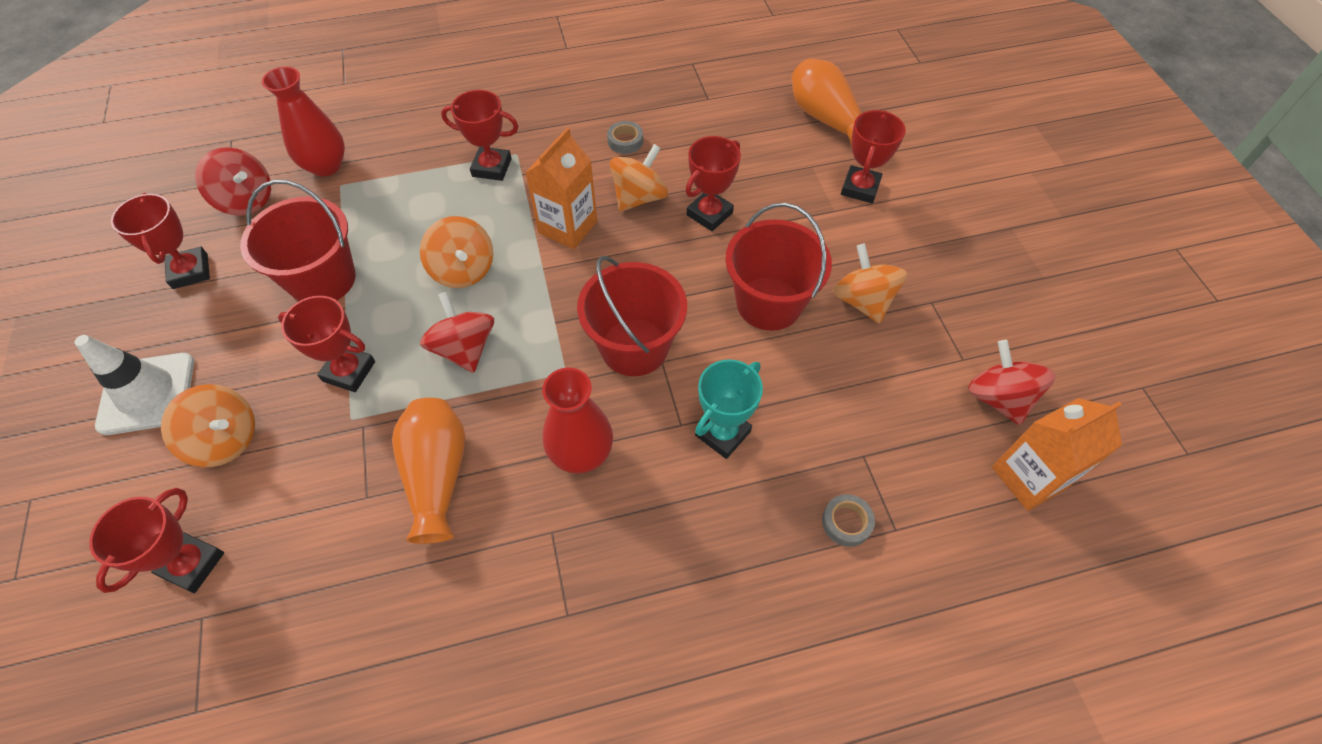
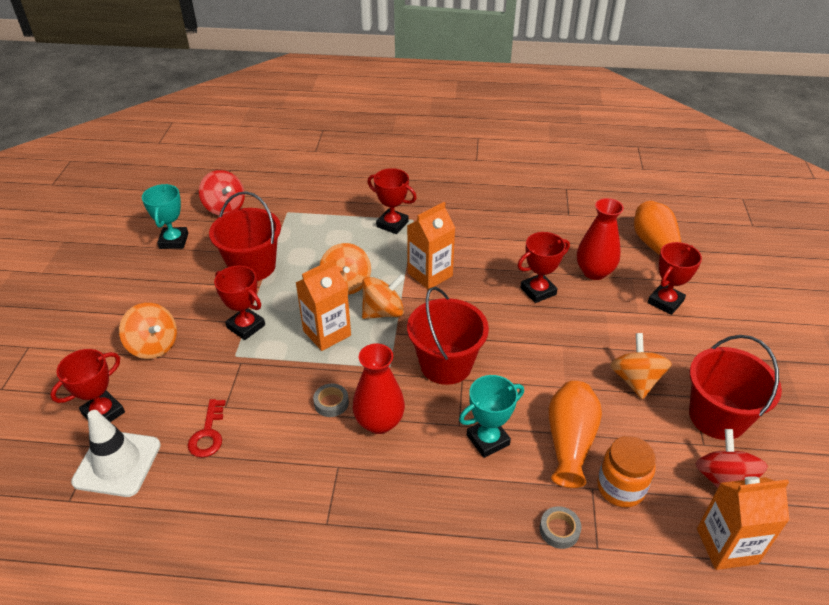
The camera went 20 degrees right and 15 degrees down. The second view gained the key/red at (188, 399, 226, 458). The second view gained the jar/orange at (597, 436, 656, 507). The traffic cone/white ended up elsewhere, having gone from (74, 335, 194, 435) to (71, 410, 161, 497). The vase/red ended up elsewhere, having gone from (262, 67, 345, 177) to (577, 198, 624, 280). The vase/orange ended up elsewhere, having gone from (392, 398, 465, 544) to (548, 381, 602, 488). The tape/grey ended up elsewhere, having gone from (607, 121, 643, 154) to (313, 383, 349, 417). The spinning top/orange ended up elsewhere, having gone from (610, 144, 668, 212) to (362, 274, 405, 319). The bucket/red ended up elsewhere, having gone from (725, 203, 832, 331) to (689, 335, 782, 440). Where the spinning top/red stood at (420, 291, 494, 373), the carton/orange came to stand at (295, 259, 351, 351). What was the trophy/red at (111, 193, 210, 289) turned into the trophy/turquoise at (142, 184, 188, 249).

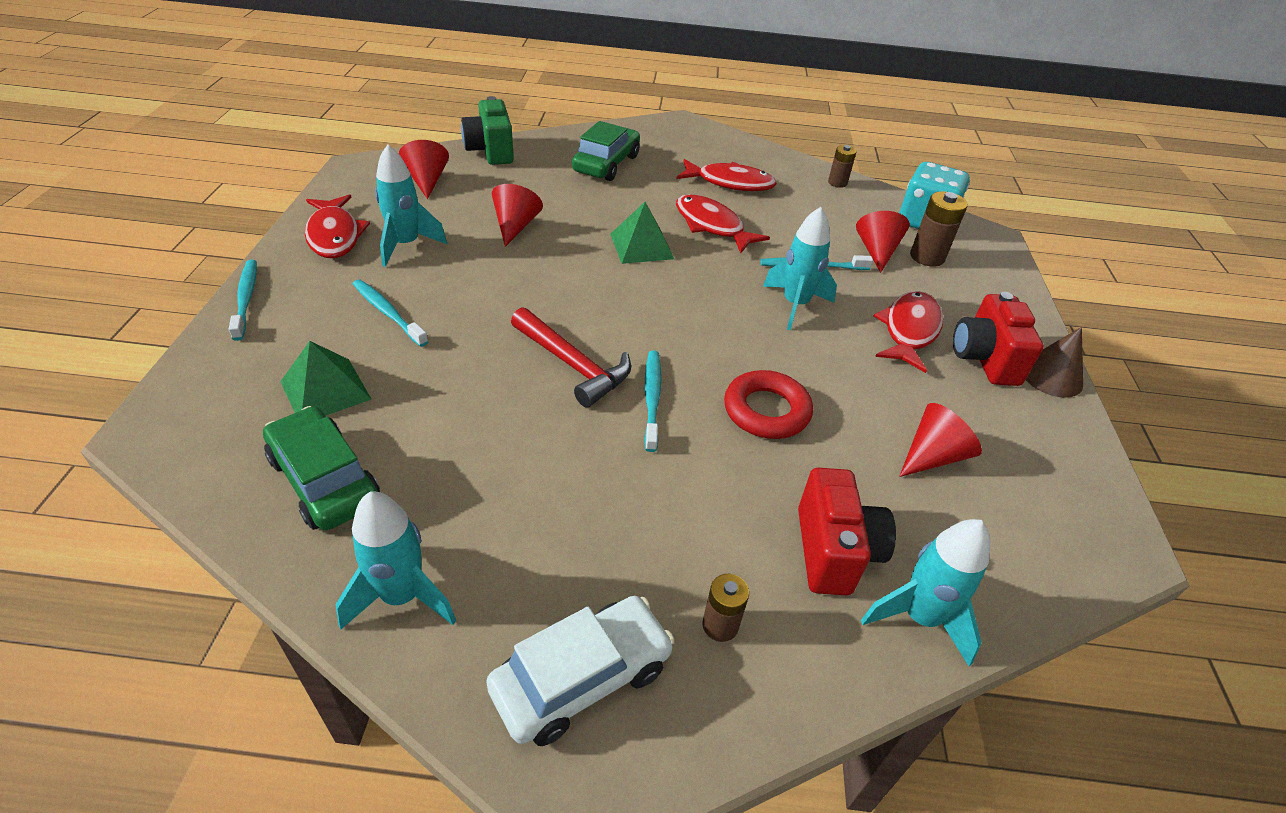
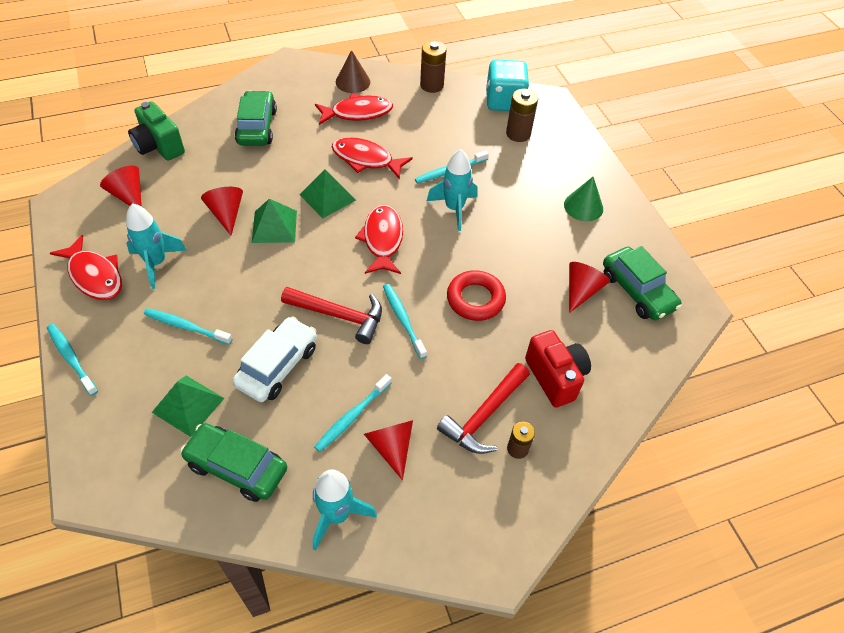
The camera went 25 degrees left and 10 degrees up. The second view lost the rocket/turquoise at (861, 519, 990, 666). The second view gained the pyramid/green at (252, 199, 297, 243). The second view gained the toothbrush/turquoise at (314, 374, 392, 452). The second view gained the hammer/red at (437, 363, 530, 454). The second view gained the car/green at (603, 246, 682, 320). The car/white ended up elsewhere, having gone from (486, 596, 675, 746) to (233, 317, 317, 402). The cone/red ended up elsewhere, having gone from (856, 211, 910, 273) to (364, 420, 413, 480). The fish/red ended up elsewhere, having gone from (874, 291, 943, 373) to (355, 205, 403, 274). The cone/brown ended up elsewhere, having gone from (1026, 327, 1083, 398) to (336, 50, 370, 93). Where the camera/red stood at (953, 292, 1044, 386), the cone/green came to stand at (564, 177, 603, 221). The size of the battery/brown at (828, 145, 856, 188) changed by a factor of 1.58.

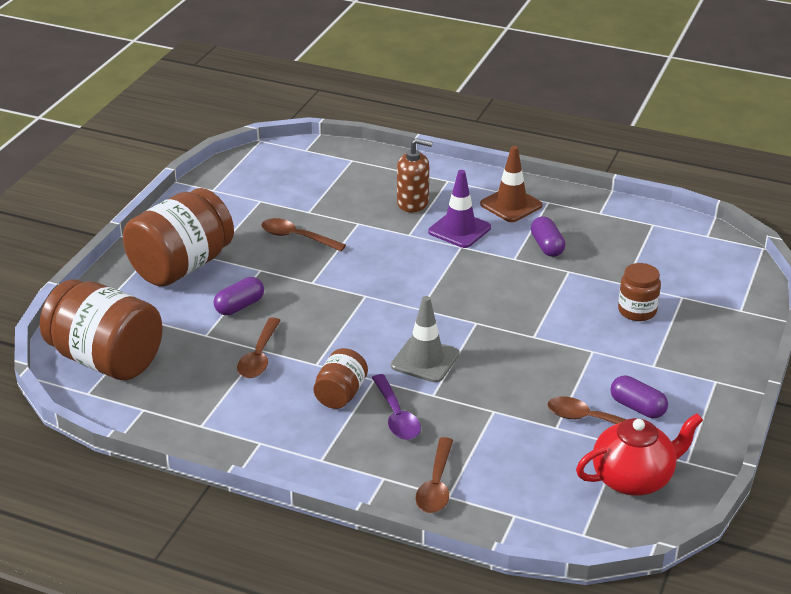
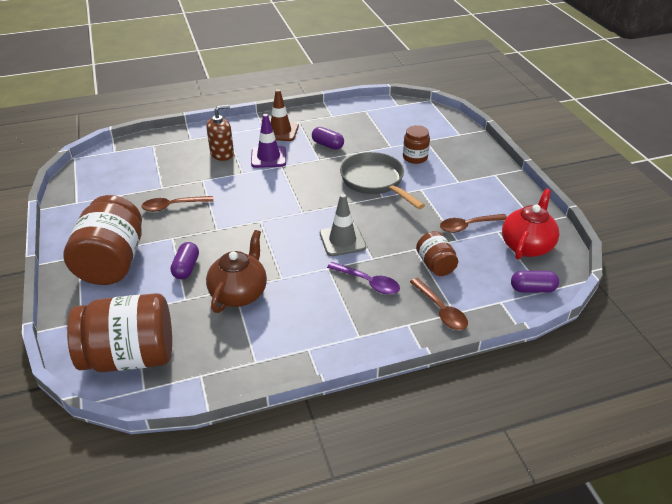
The camera went 40 degrees left and 5 degrees up. The second view gained the pan/grey at (340, 152, 425, 209). The jar/brown ended up elsewhere, having gone from (313, 348, 368, 409) to (416, 231, 458, 276). The capsule/purple ended up elsewhere, having gone from (610, 376, 668, 418) to (511, 271, 559, 293). Where the spoon/brown stood at (237, 317, 281, 378), the teapot/brown came to stand at (206, 230, 267, 313).

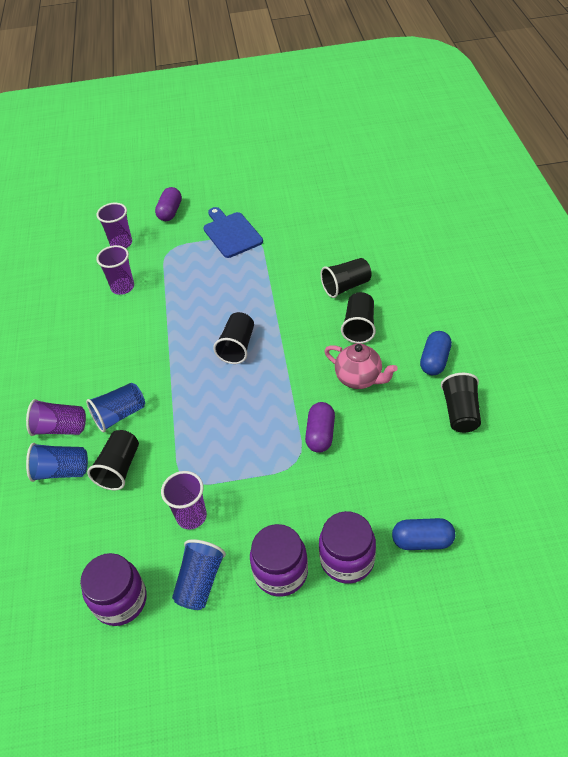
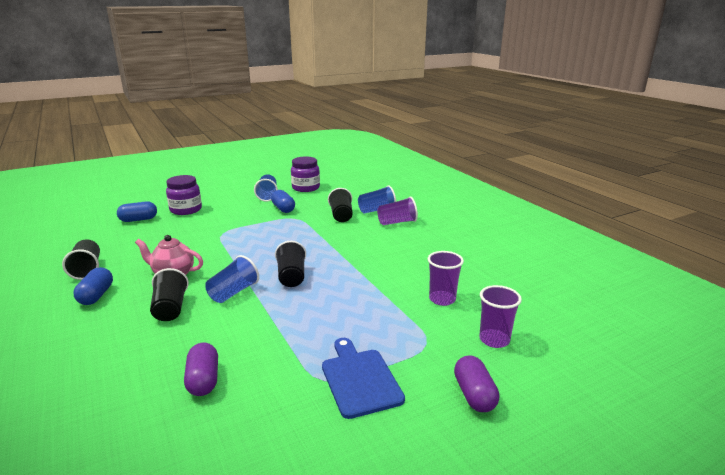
The camera went 155 degrees right and 25 degrees down. The second view lost the jar/purple at (250, 524, 308, 597). The second view lost the cup/black at (320, 258, 372, 298). The cup/blue ended up elsewhere, having gone from (86, 383, 145, 432) to (205, 255, 259, 303). The capsule/purple ended up elsewhere, having gone from (305, 402, 335, 453) to (184, 343, 218, 396). Where the cup/purple stood at (161, 471, 207, 529), the capsule/blue came to stand at (271, 190, 295, 213). The cutting board/blue at (204, 207, 263, 258) ended up facing another way, 150 degrees counterclockwise from before.

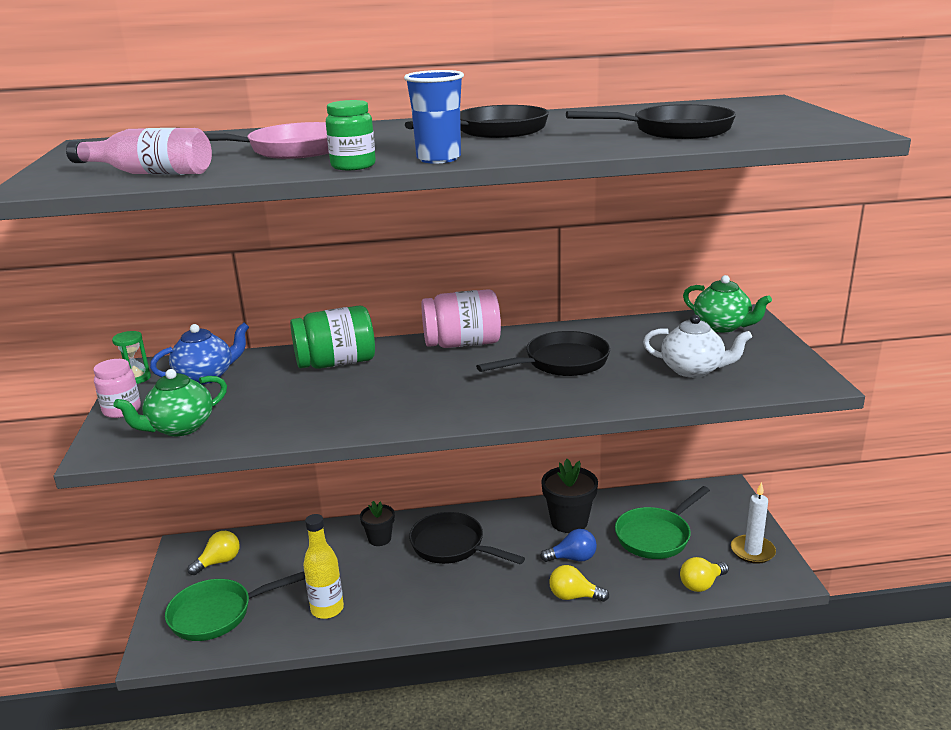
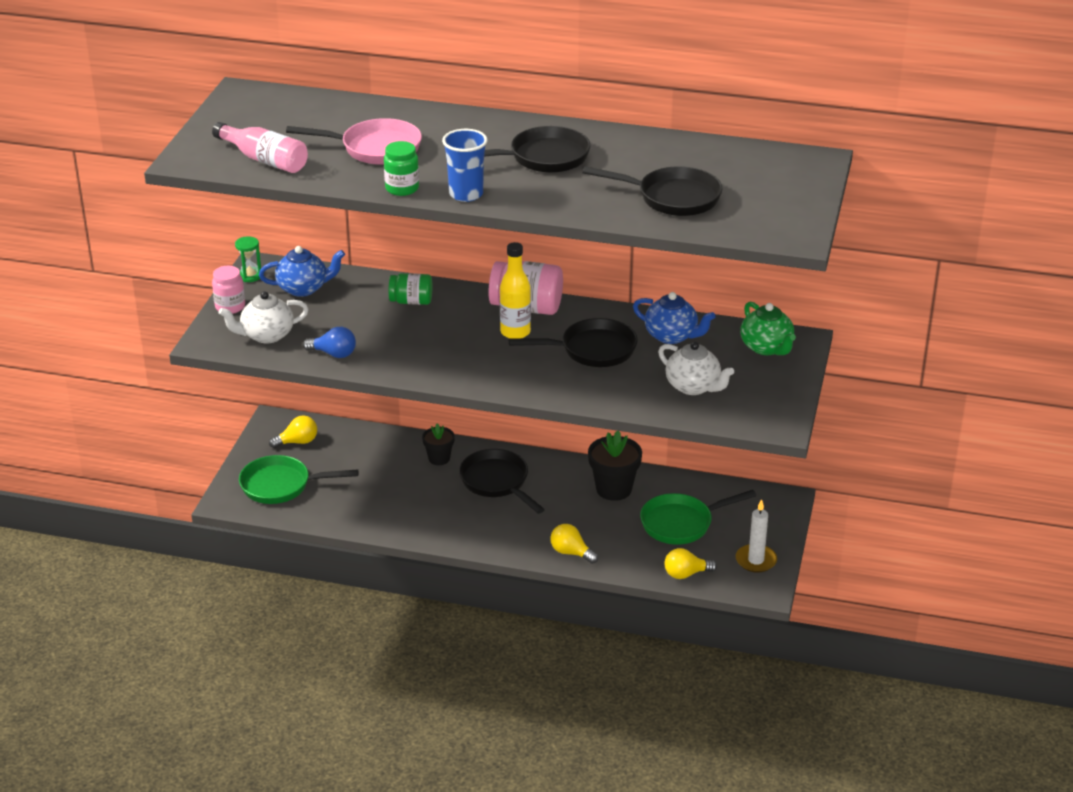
The camera went 20 degrees right and 10 degrees up. The second view gained the teapot/blue at (633, 292, 715, 344). The bottle/yellow ended up elsewhere, having gone from (303, 514, 344, 619) to (500, 242, 531, 339). The light bulb/blue ended up elsewhere, having gone from (540, 529, 597, 562) to (303, 327, 356, 358). What was the teapot/green at (113, 369, 227, 436) turned into the teapot/white at (219, 291, 309, 343). The size of the jar/green at (290, 305, 375, 369) changed by a factor of 0.61.

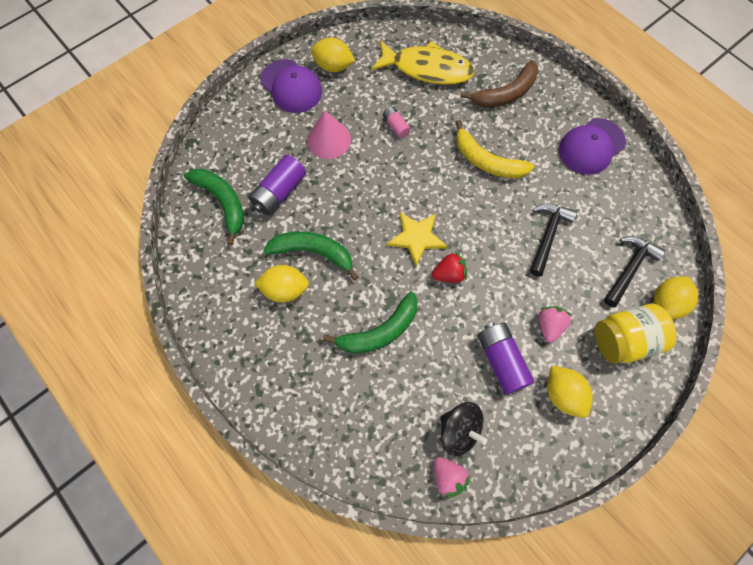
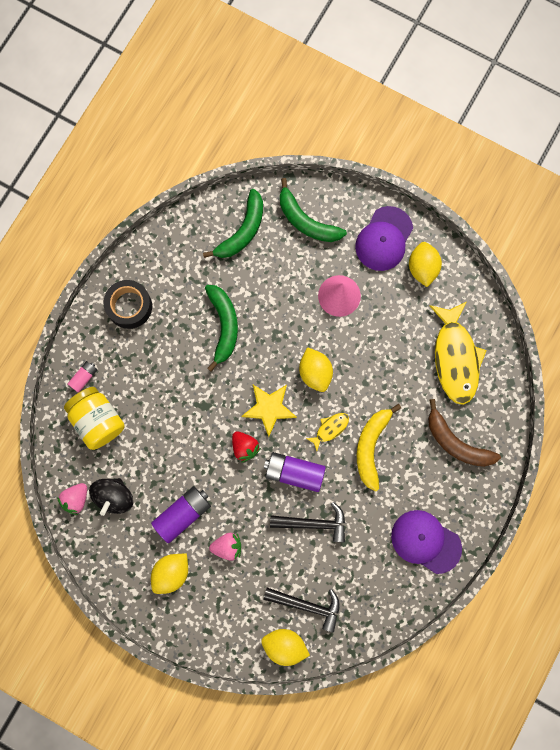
The camera went 70 degrees right and 10 degrees up. The second view gained the tape/black at (104, 280, 152, 329). The second view gained the fish/yellow at (306, 413, 349, 451). The battery/purple ended up elsewhere, having gone from (248, 155, 306, 216) to (264, 452, 326, 492). The lemon/yellow ended up elsewhere, having gone from (254, 265, 309, 303) to (299, 347, 333, 392). The banana/green ended up elsewhere, having gone from (323, 292, 418, 353) to (280, 178, 347, 242). The battery/pink ended up elsewhere, having gone from (383, 106, 411, 138) to (68, 361, 97, 393). The jar/yellow ended up elsewhere, having gone from (594, 303, 677, 364) to (64, 387, 125, 450).

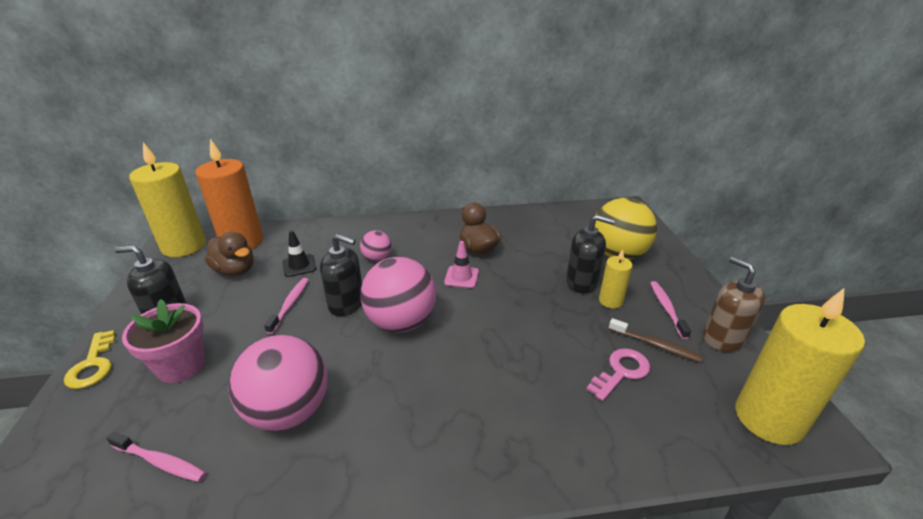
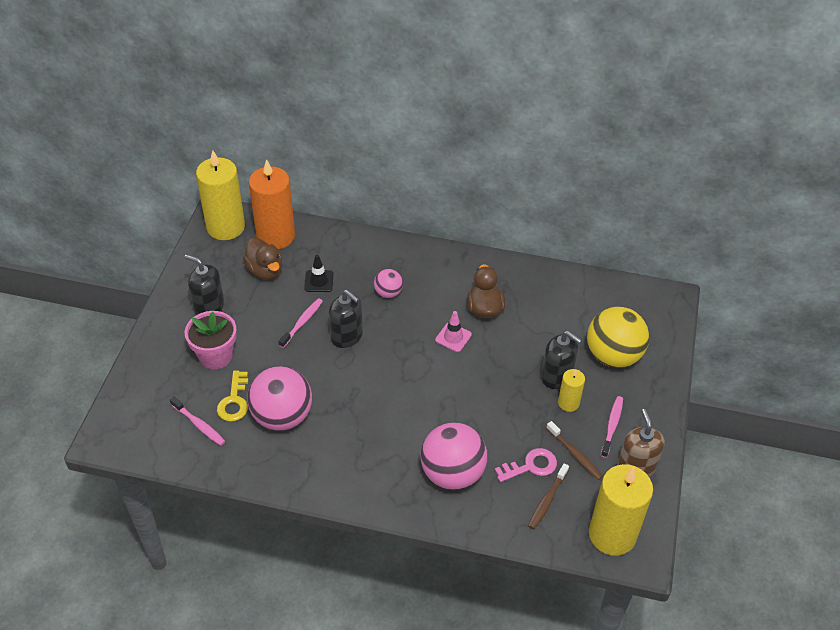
The camera went 20 degrees right and 15 degrees up. The second view gained the toothbrush/brown at (528, 463, 569, 529). The key/yellow ended up elsewhere, having gone from (64, 330, 115, 389) to (217, 371, 248, 422). The ball/pink ended up elsewhere, having gone from (360, 257, 436, 333) to (421, 423, 487, 490).

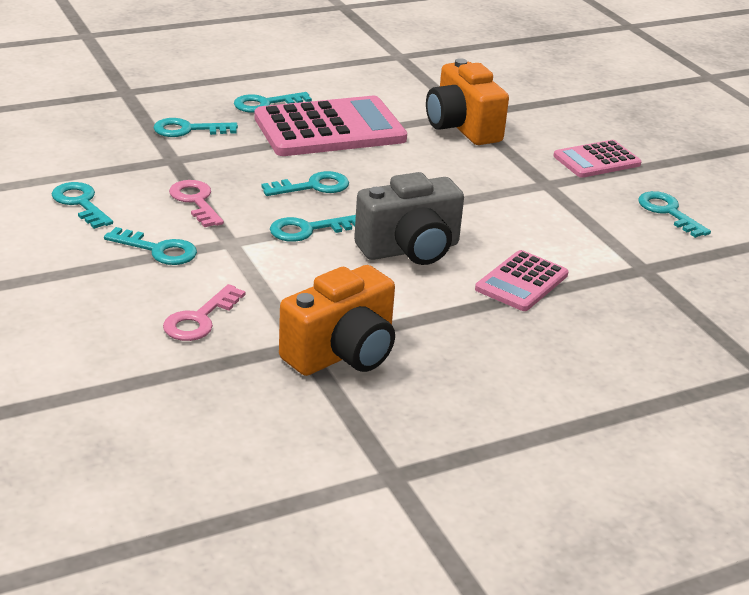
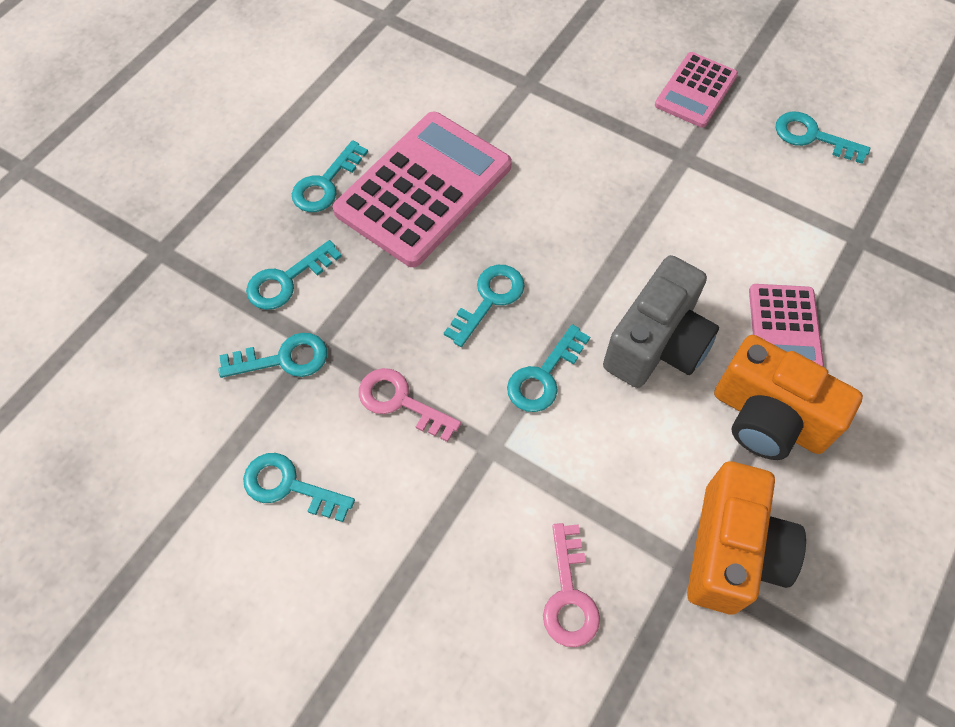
The camera went 30 degrees left and 30 degrees up. The key/turquoise ended up elsewhere, having gone from (104, 227, 197, 265) to (218, 333, 327, 378). The camera/orange ended up elsewhere, having gone from (426, 58, 509, 145) to (714, 335, 863, 460).

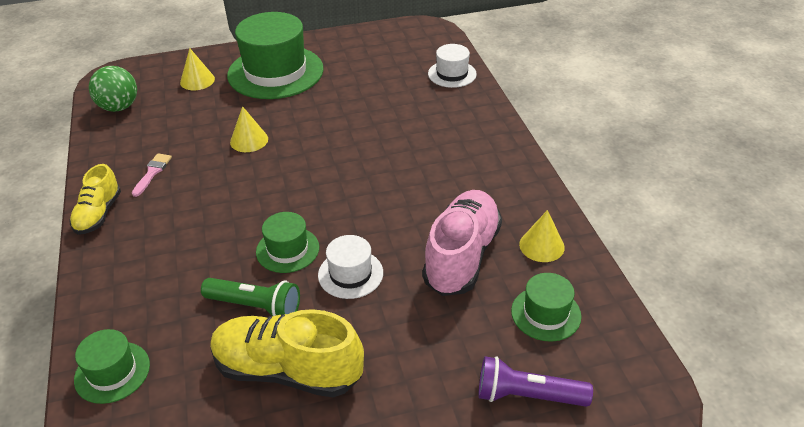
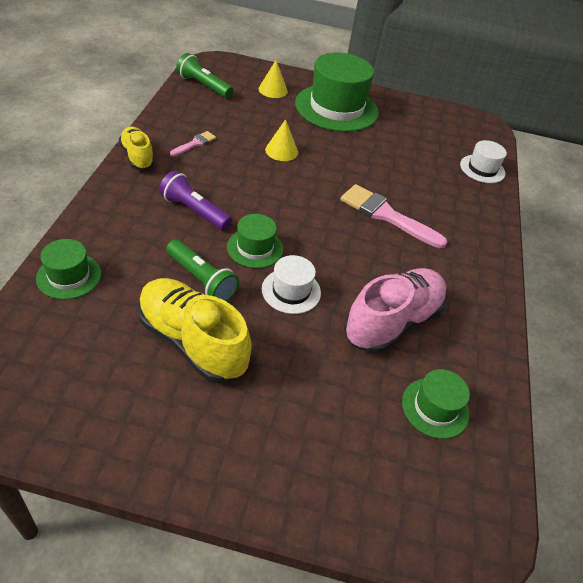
The camera went 20 degrees right and 5 degrees up. The second view lost the cone/yellow at (519, 210, 565, 262). The second view gained the brush/pink at (340, 184, 447, 248). The flashlight/purple ended up elsewhere, having gone from (479, 356, 593, 407) to (159, 171, 232, 230). Where the ball/green stood at (89, 66, 137, 112), the flashlight/green came to stand at (176, 53, 233, 98). The shoe/yellow at (70, 164, 121, 235) ended up facing another way, 120 degrees clockwise from before.

